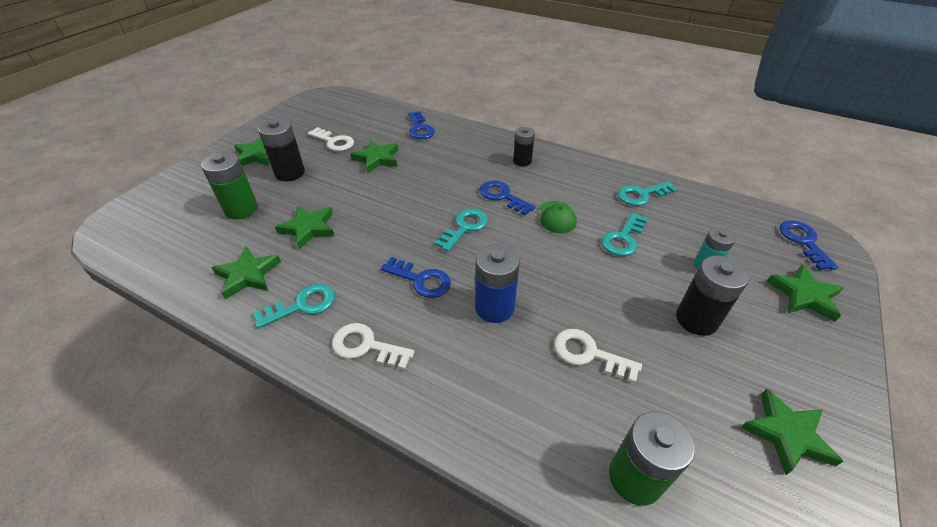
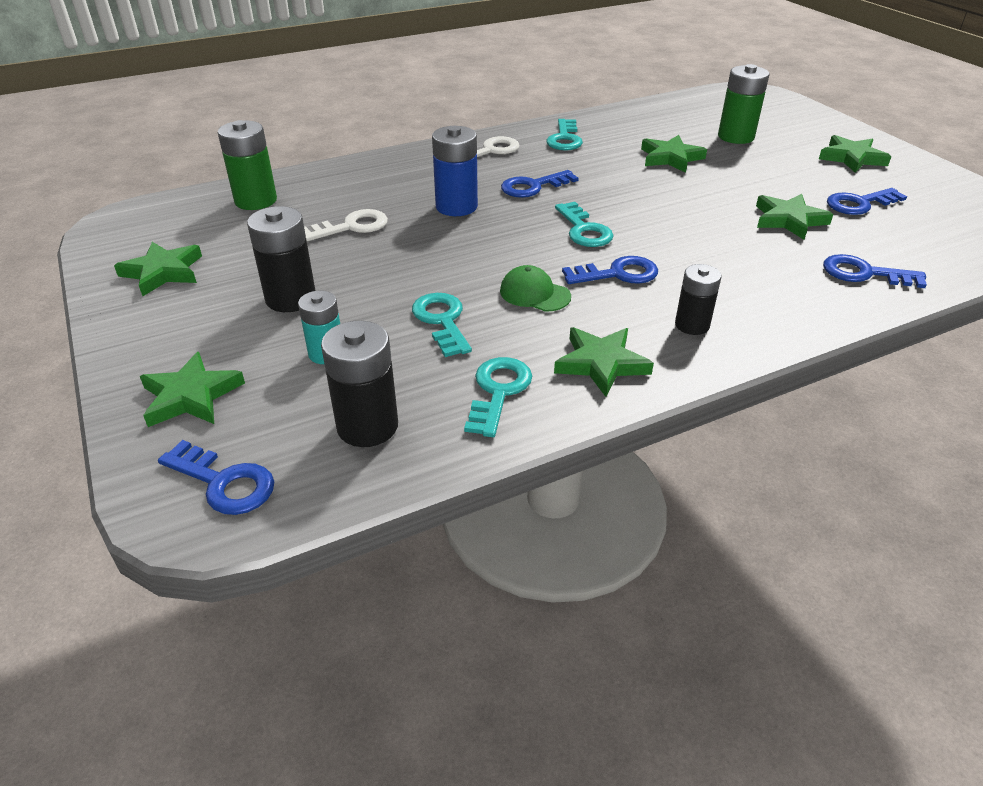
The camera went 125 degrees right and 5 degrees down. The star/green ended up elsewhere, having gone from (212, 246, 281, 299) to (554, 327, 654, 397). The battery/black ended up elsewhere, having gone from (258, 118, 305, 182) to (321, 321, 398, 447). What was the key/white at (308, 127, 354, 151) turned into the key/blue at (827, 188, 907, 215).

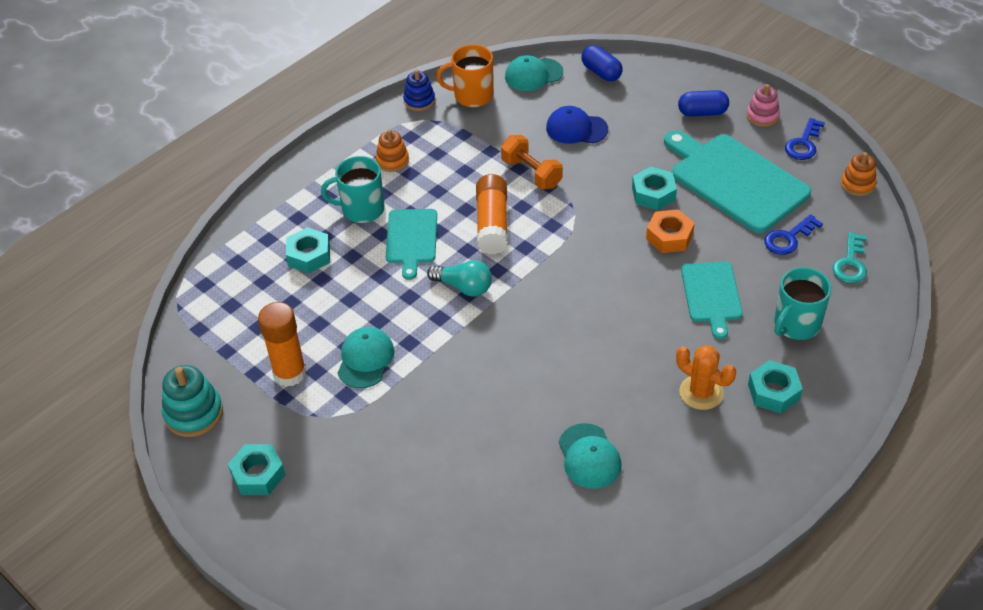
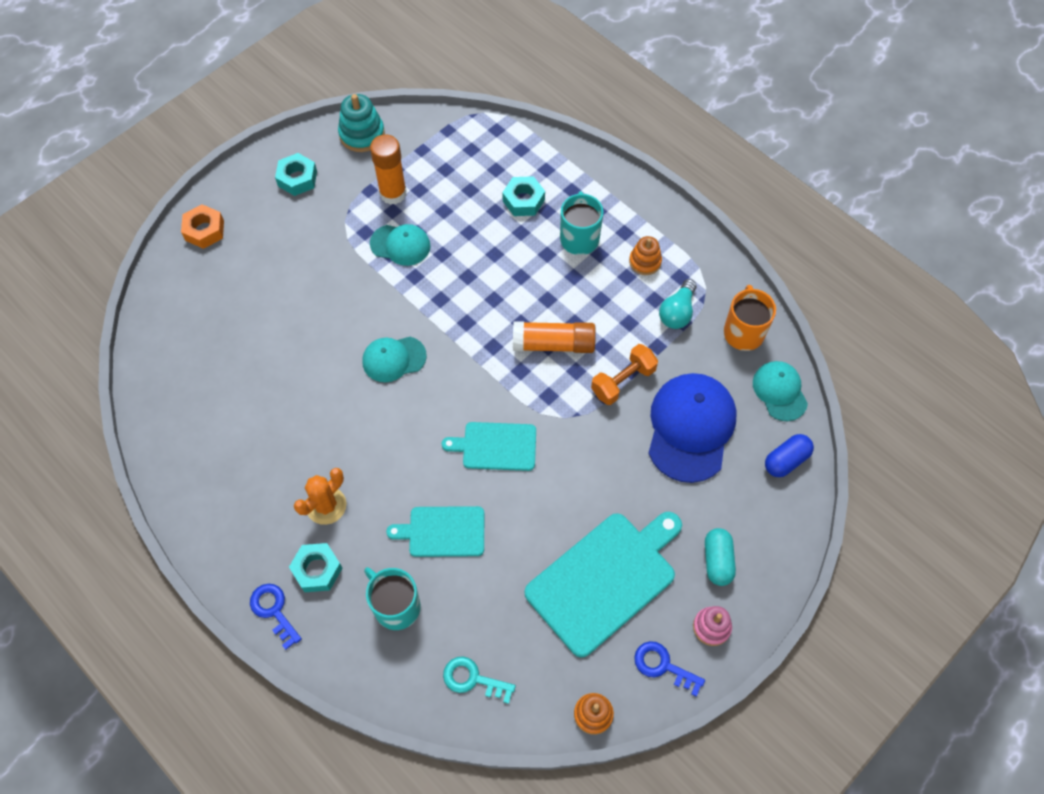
The camera went 90 degrees right and 15 degrees up. The second view lost the stacking toy/blue at (403, 69, 435, 111). The second view lost the nut/turquoise at (632, 167, 677, 210). The cutting board/turquoise ended up elsewhere, having gone from (386, 209, 437, 280) to (442, 422, 536, 471). The light bulb/turquoise ended up elsewhere, having gone from (427, 260, 492, 297) to (659, 279, 696, 329). The cap/turquoise ended up elsewhere, having gone from (559, 423, 622, 489) to (362, 337, 427, 382). The nut/orange ended up elsewhere, having gone from (646, 209, 695, 253) to (181, 204, 224, 249). The key/blue ended up elsewhere, having gone from (764, 214, 823, 255) to (250, 584, 302, 650). What was the capsule/blue at (678, 90, 729, 117) turned into the capsule/turquoise at (705, 528, 736, 586). The size of the cap/blue at (546, 106, 608, 144) changed by a factor of 1.75.

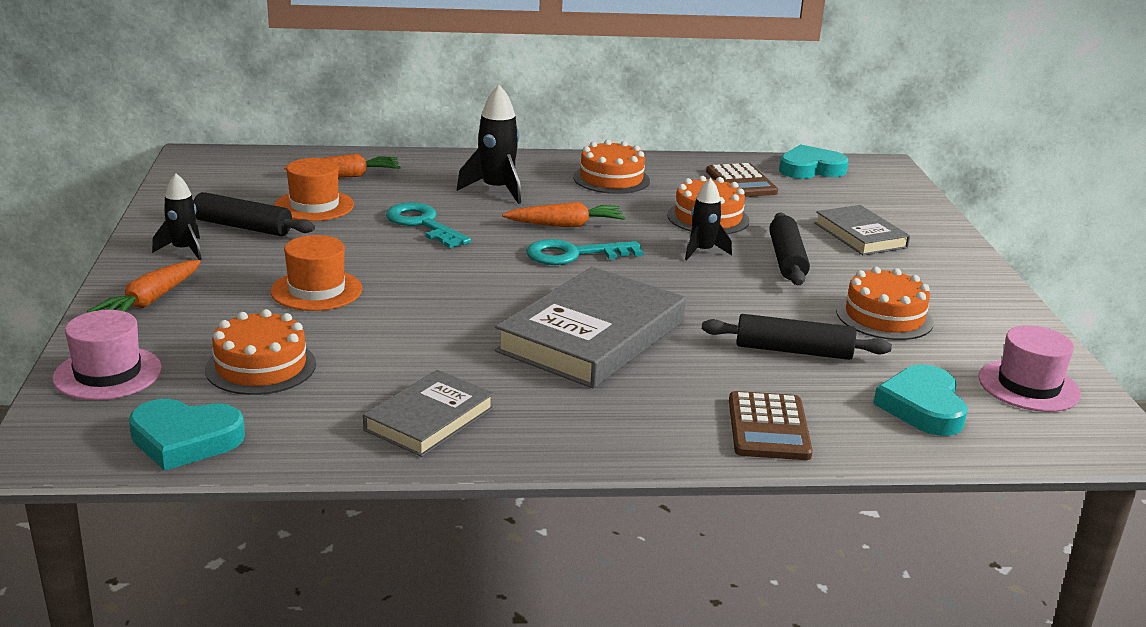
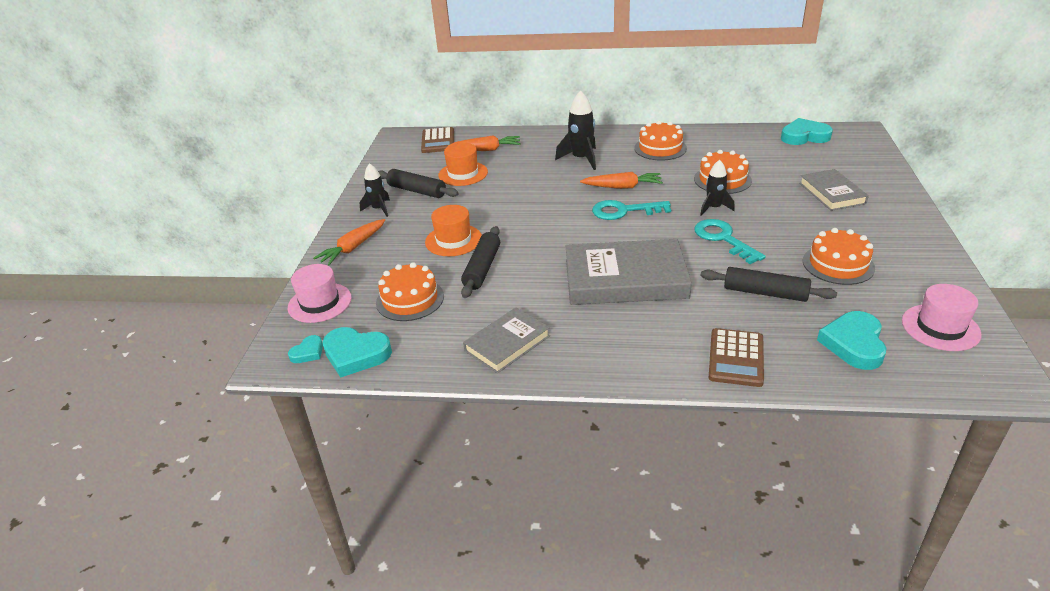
The camera went 15 degrees right and 10 degrees up. The second view gained the heart/turquoise at (288, 335, 323, 363). The key/turquoise ended up elsewhere, having gone from (386, 202, 471, 248) to (694, 219, 766, 264). The calculator/brown ended up elsewhere, having gone from (706, 163, 778, 197) to (421, 127, 454, 153). The rolling pin/black ended up elsewhere, having gone from (769, 212, 810, 285) to (461, 226, 500, 298). The book/grey at (495, 267, 686, 389) ended up facing another way, 45 degrees clockwise from before.

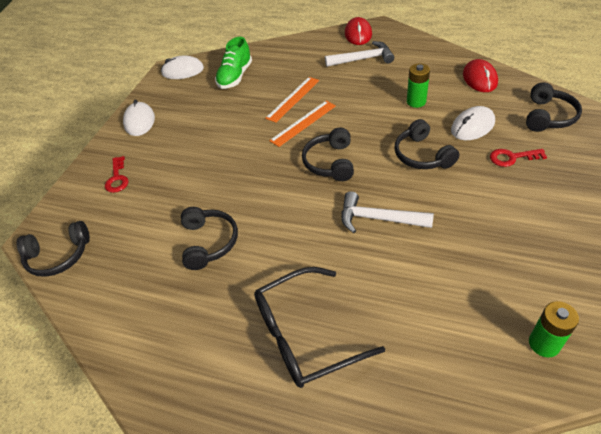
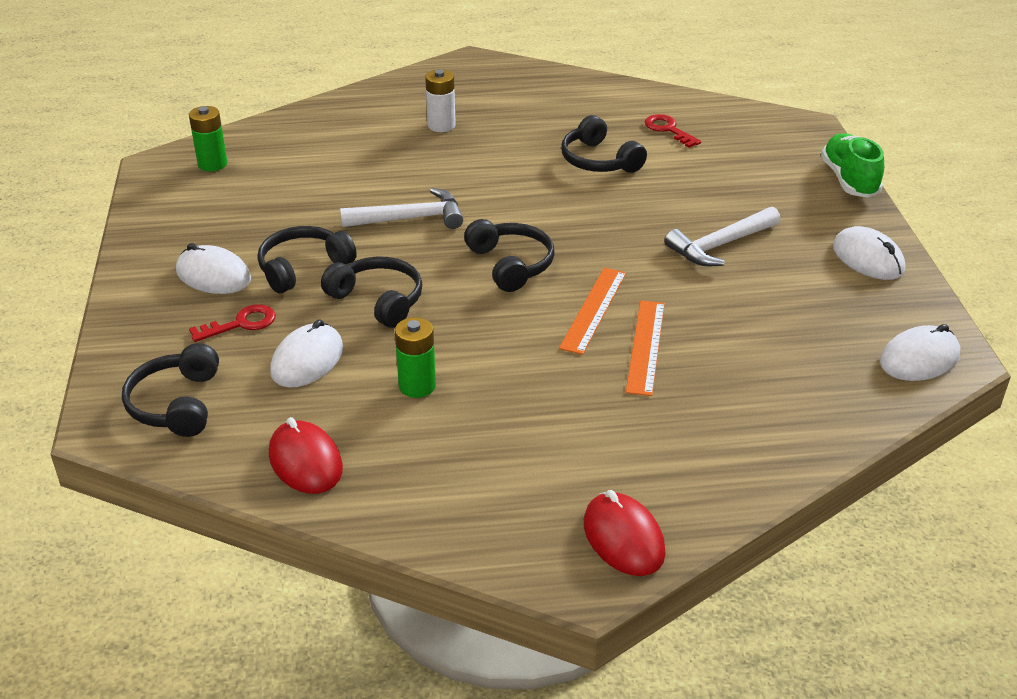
The camera went 150 degrees right and 10 degrees down. The second view gained the mouse/white at (176, 243, 251, 294). The headphones/black ended up elsewhere, having gone from (16, 221, 90, 277) to (257, 226, 357, 293). The key/red ended up elsewhere, having gone from (105, 156, 128, 193) to (645, 114, 701, 148). The shoe/green ended up elsewhere, having gone from (215, 37, 252, 89) to (821, 133, 884, 198). The hammer/white ended up elsewhere, having gone from (325, 41, 394, 67) to (664, 207, 780, 266). Where the glasses/black stood at (254, 267, 385, 388), the battery/white came to stand at (425, 69, 456, 132).

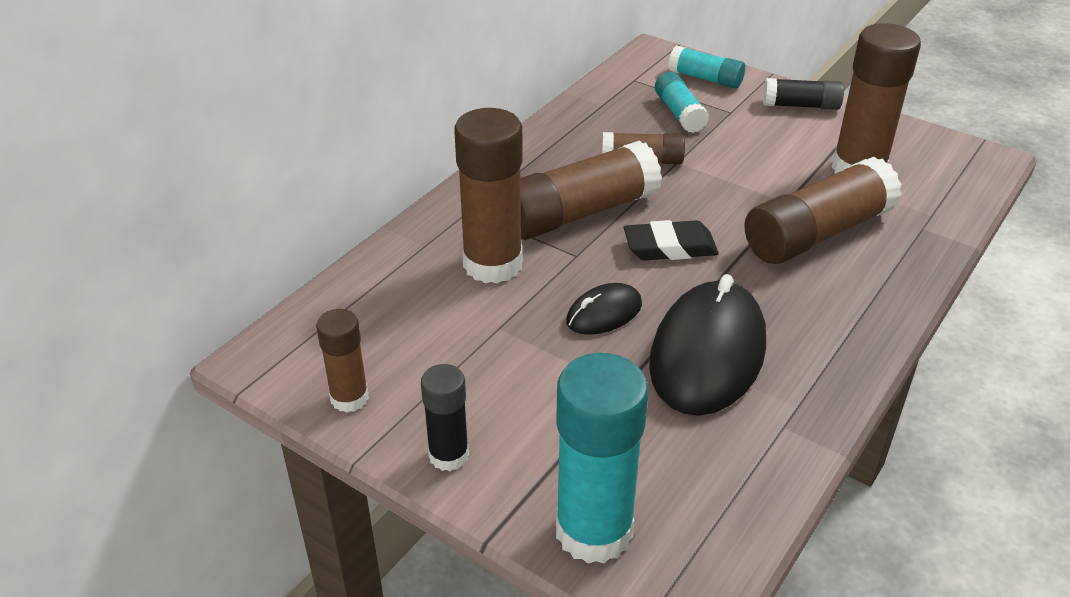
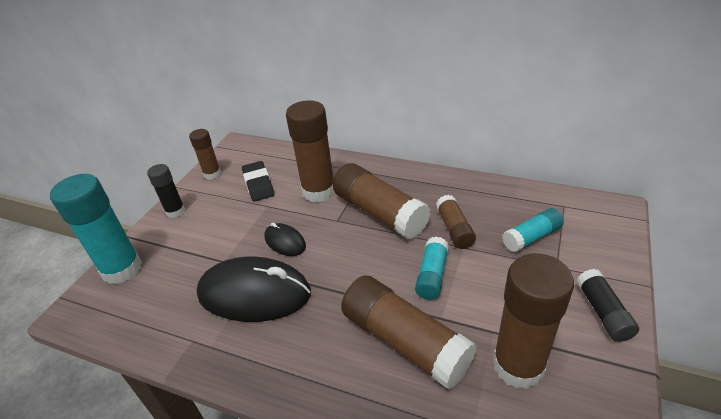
The camera went 80 degrees right and 0 degrees up. The eraser/black ended up elsewhere, having gone from (624, 220, 719, 261) to (242, 161, 274, 202). The glue stick/turquoise ended up elsewhere, having gone from (668, 46, 745, 89) to (415, 237, 449, 300).

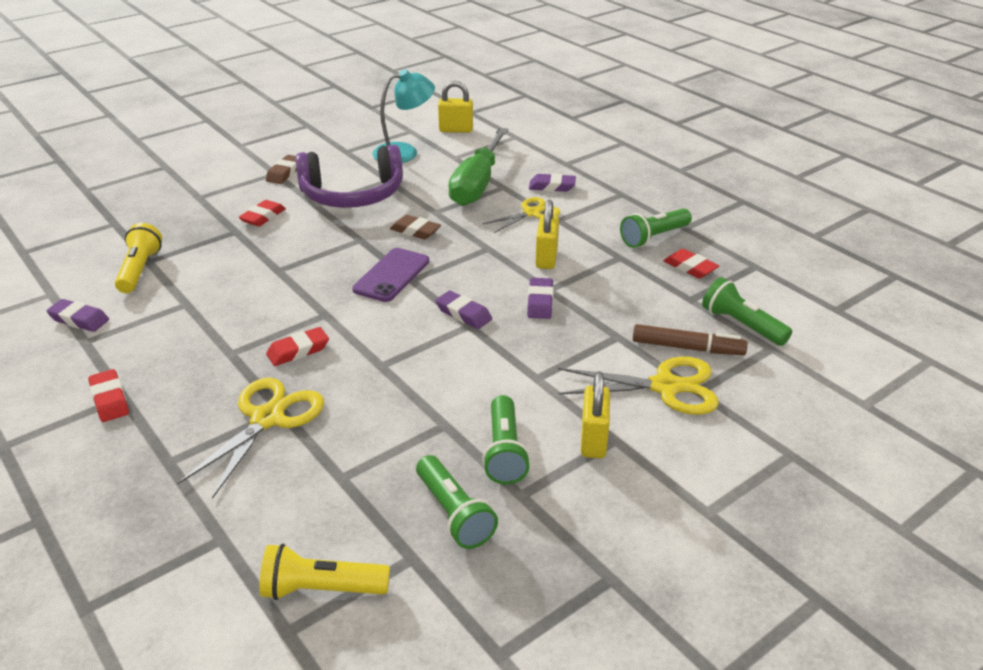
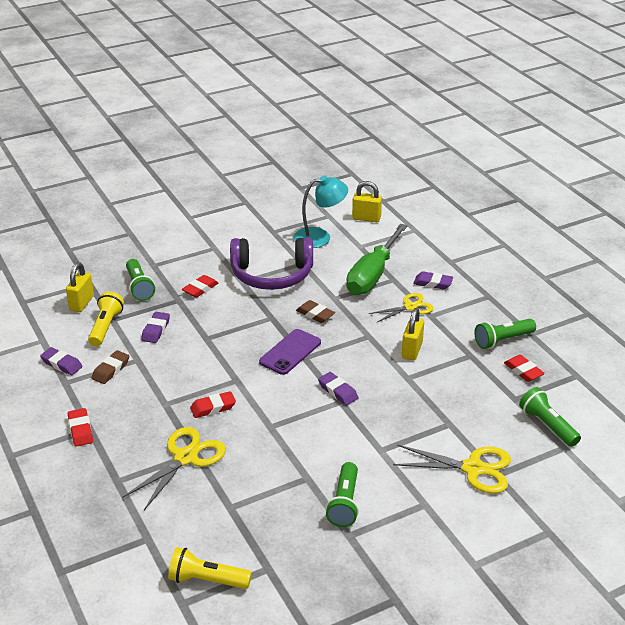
The camera went 10 degrees right and 0 degrees up. The second view lost the marker/brown at (633, 324, 748, 355). The eraser/brown ended up elsewhere, having gone from (266, 155, 297, 184) to (92, 350, 129, 384). The flashlight/green ended up elsewhere, having gone from (416, 455, 498, 549) to (126, 259, 155, 301). The eraser/purple ended up elsewhere, having gone from (527, 278, 554, 319) to (141, 312, 170, 343). The padlock/yellow ended up elsewhere, having gone from (581, 371, 610, 458) to (66, 262, 94, 312).

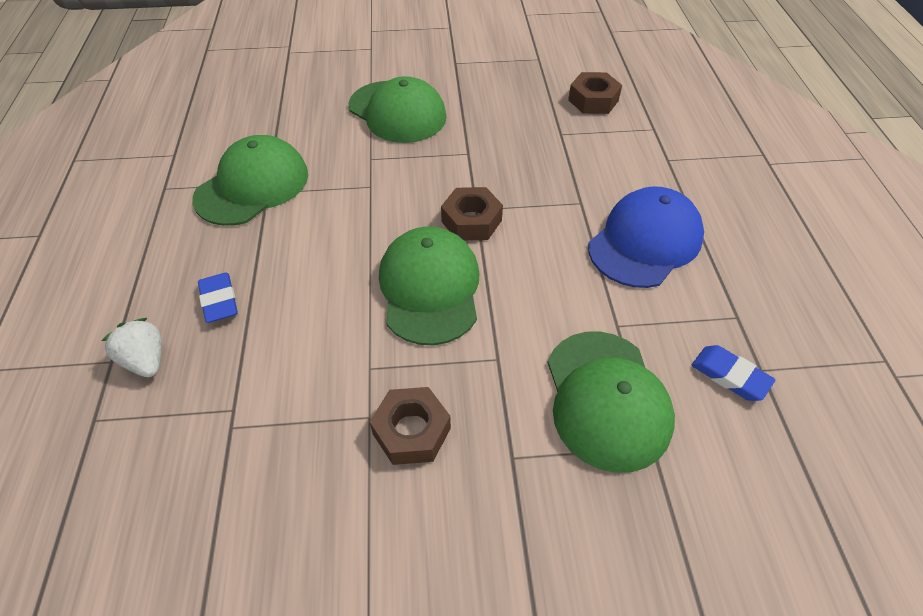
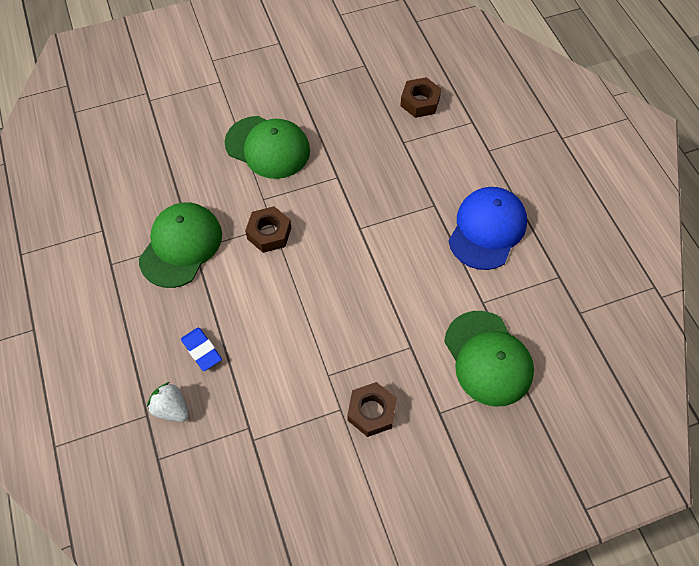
The camera went 15 degrees left and 10 degrees up. The second view lost the cap/green at (379, 226, 479, 345). The second view lost the eraser/blue at (692, 345, 775, 401). The nut/brown ended up elsewhere, having gone from (441, 187, 503, 240) to (245, 206, 291, 253).

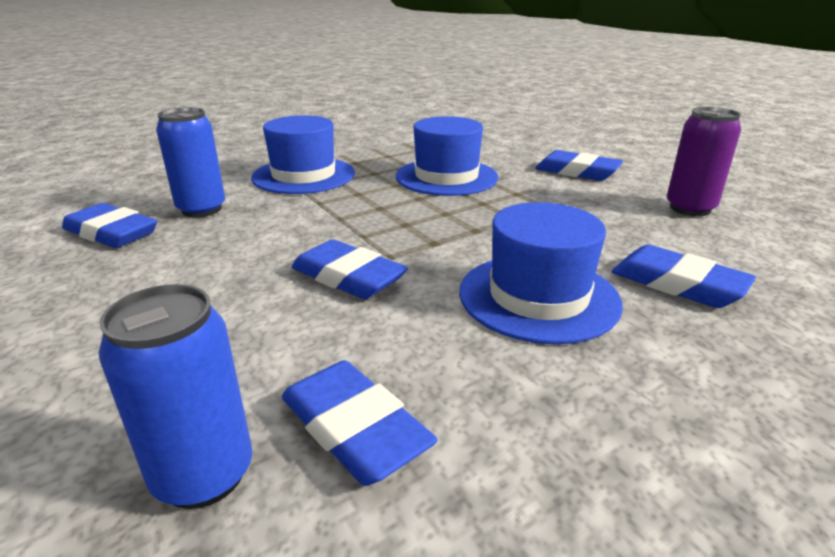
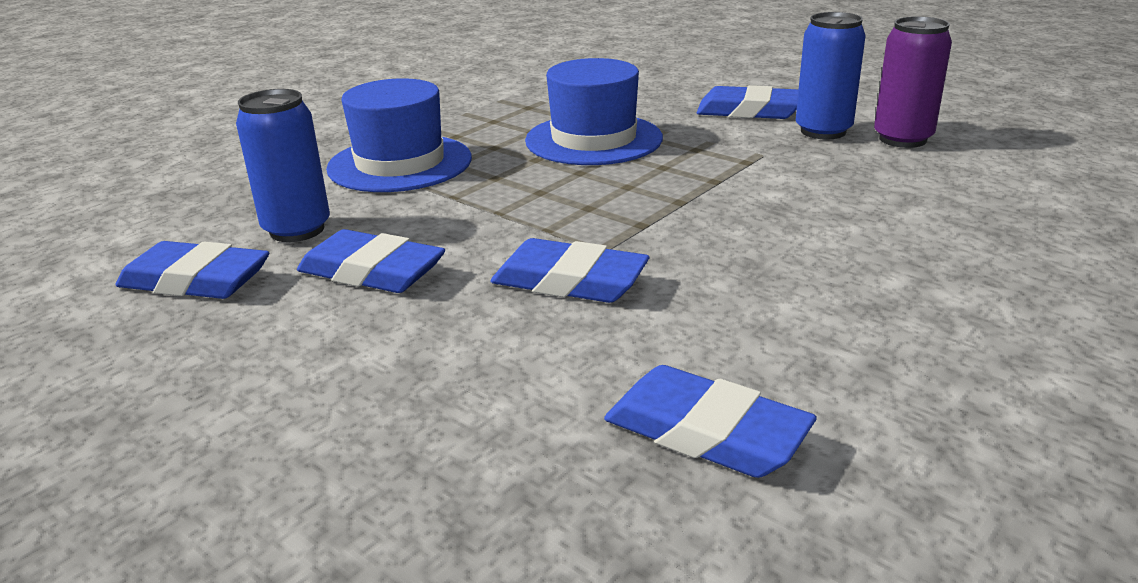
The camera went 15 degrees left and 0 degrees up. The second view lost the hat/blue at (459, 202, 623, 344). The can/blue ended up elsewhere, having gone from (98, 284, 252, 509) to (796, 12, 866, 139). The eraser/blue ended up elsewhere, having gone from (612, 245, 756, 308) to (297, 229, 445, 293).

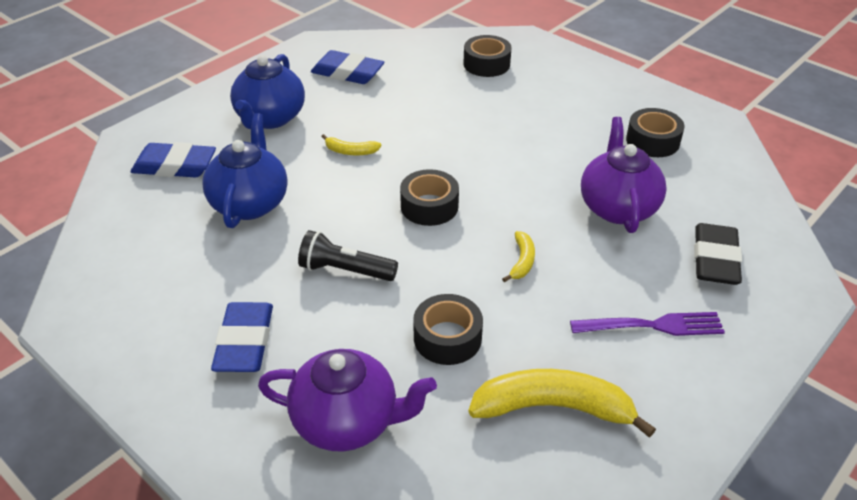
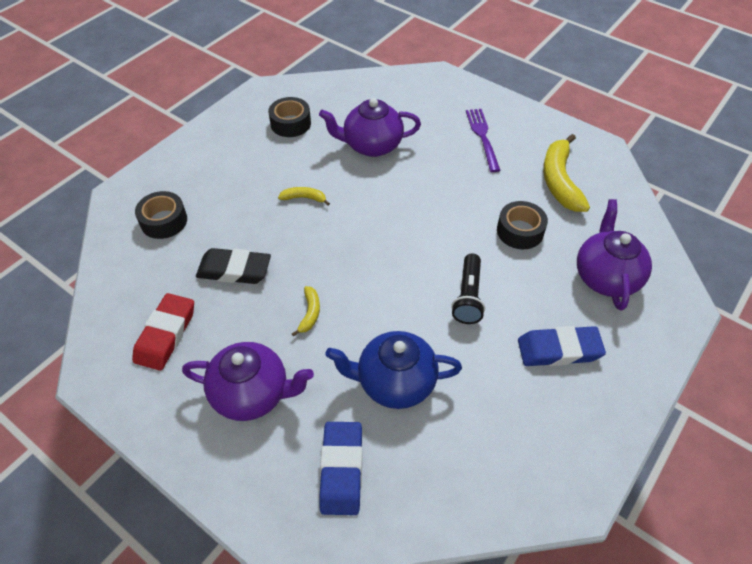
The camera went 95 degrees left and 10 degrees up. The second view lost the tape/black at (400, 169, 459, 226). The banana/yellow ended up elsewhere, having gone from (502, 231, 535, 282) to (278, 187, 330, 206). The eraser/black ended up elsewhere, having gone from (694, 223, 742, 285) to (196, 248, 271, 284). What was the teapot/blue at (230, 54, 305, 129) turned into the teapot/purple at (182, 342, 314, 421). What was the eraser/blue at (311, 50, 385, 84) turned into the eraser/red at (132, 293, 194, 371).

